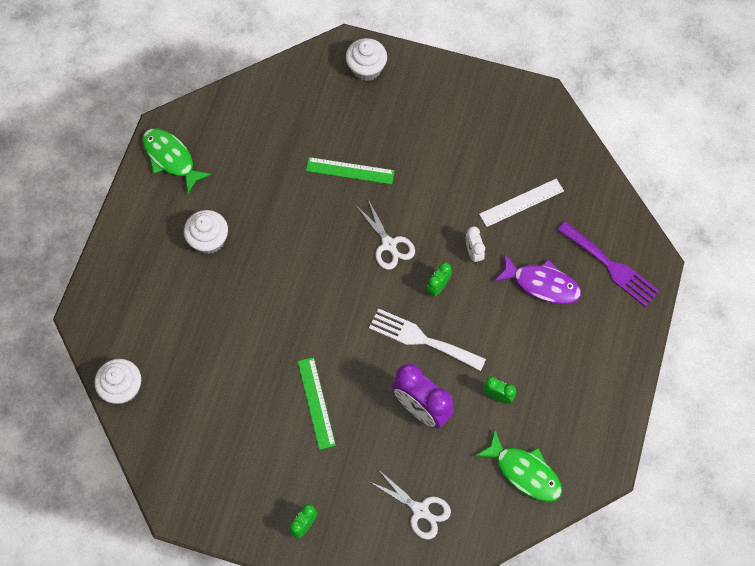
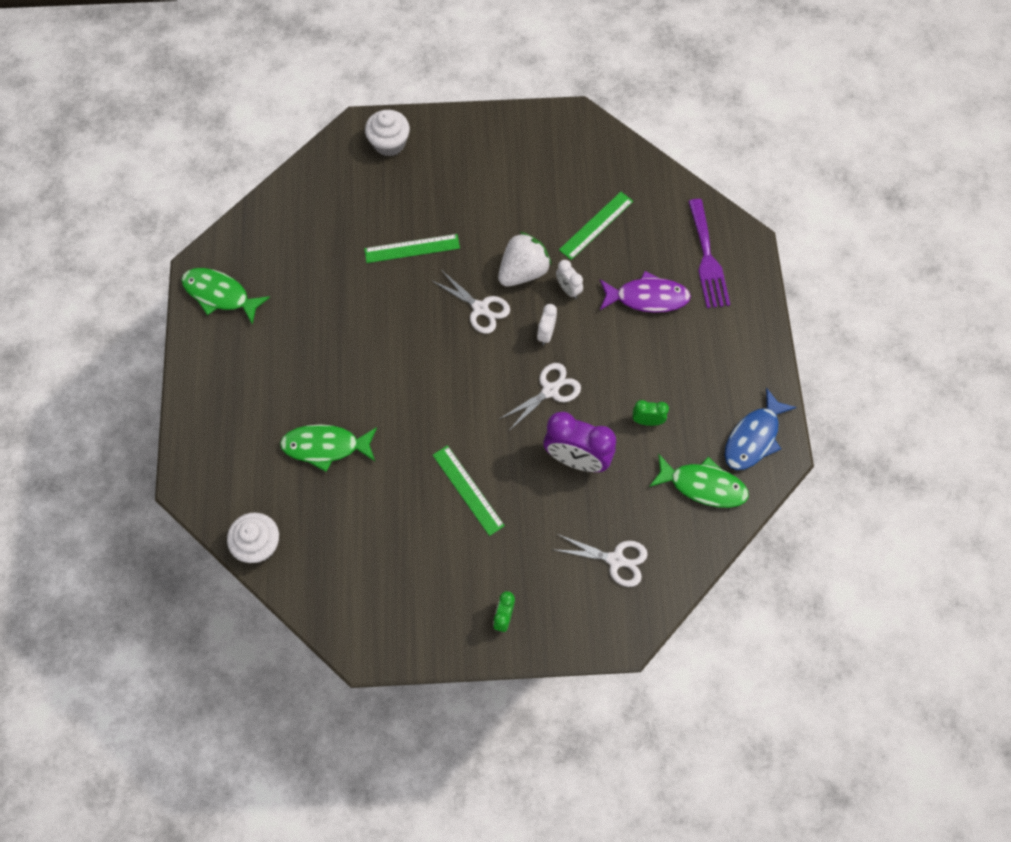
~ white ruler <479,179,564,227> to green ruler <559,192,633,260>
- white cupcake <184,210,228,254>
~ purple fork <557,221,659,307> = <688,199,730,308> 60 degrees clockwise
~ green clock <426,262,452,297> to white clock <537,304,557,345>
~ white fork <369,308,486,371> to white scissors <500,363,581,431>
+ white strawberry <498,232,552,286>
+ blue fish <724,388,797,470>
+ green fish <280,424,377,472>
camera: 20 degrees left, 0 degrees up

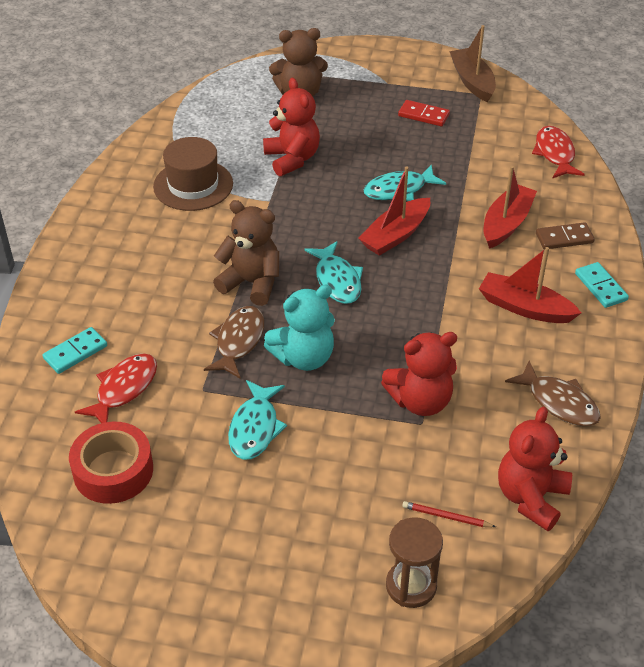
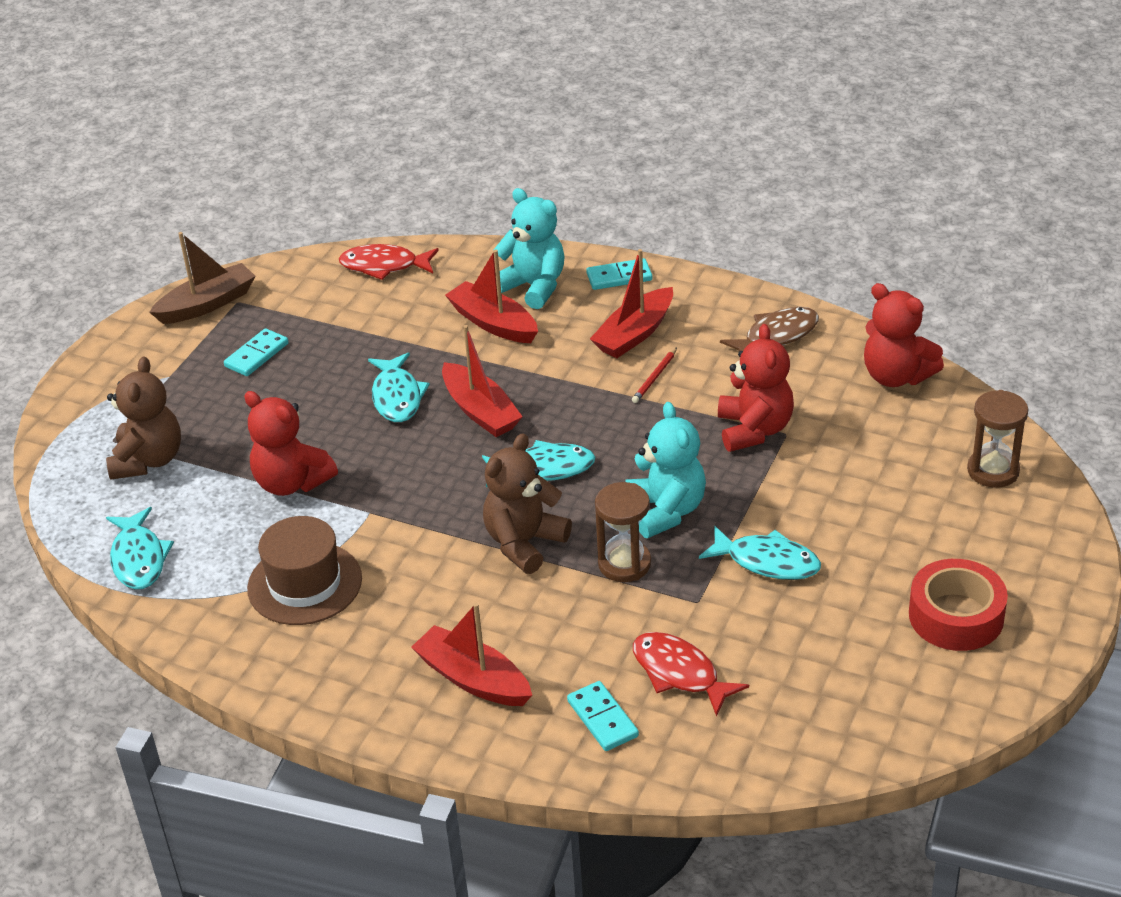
~ brown boat <449,25,496,102> = <149,232,256,324> 150 degrees clockwise
~ red teddy bear <263,77,320,176> = <244,391,338,496> 135 degrees counterclockwise
~ red domino <398,100,450,126> to turquoise domino <224,328,289,376>
~ brown domino <536,222,595,250> to turquoise teddy bear <493,188,565,309>
~ brown fish <204,306,265,379> to brown hourglass <595,482,651,582>
~ red tape <69,422,153,504> to <909,559,1008,651>
~ red pencil <402,501,496,527> to <632,347,677,403>
+ turquoise fish <106,507,174,589>
+ red boat <411,603,532,706>
camera: 75 degrees left, 5 degrees down

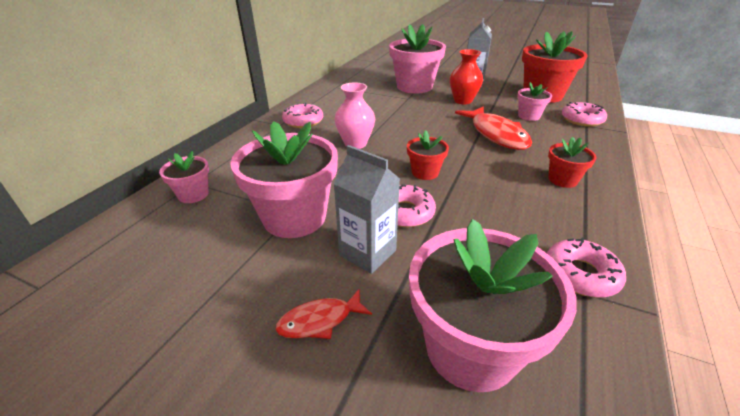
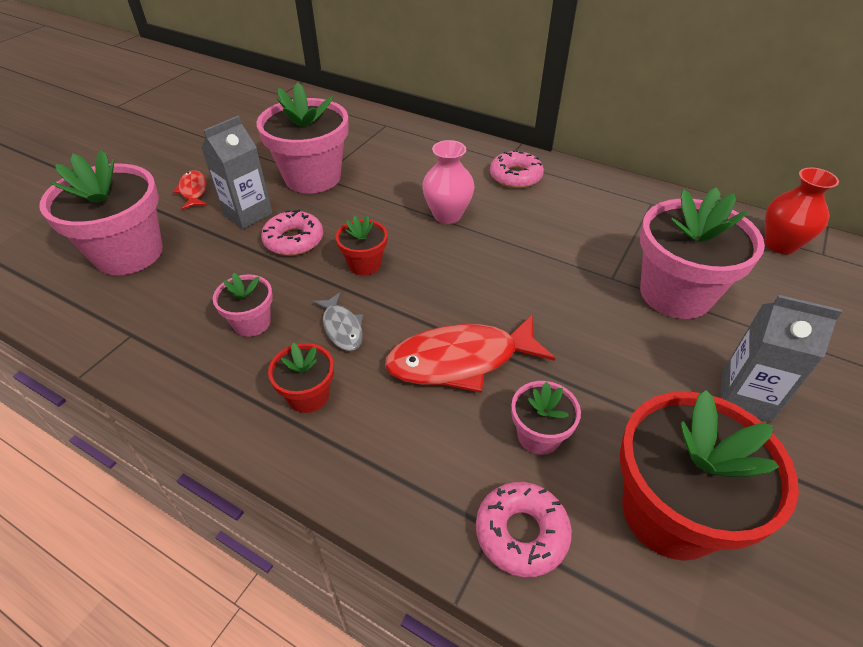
~ red vase <450,49,483,104> to <765,167,839,254>
~ pink flower pot <159,151,209,203> to <213,273,273,337>
- pink donut <547,238,626,297>
+ grey fish <312,292,363,351>
camera: 95 degrees right, 10 degrees up

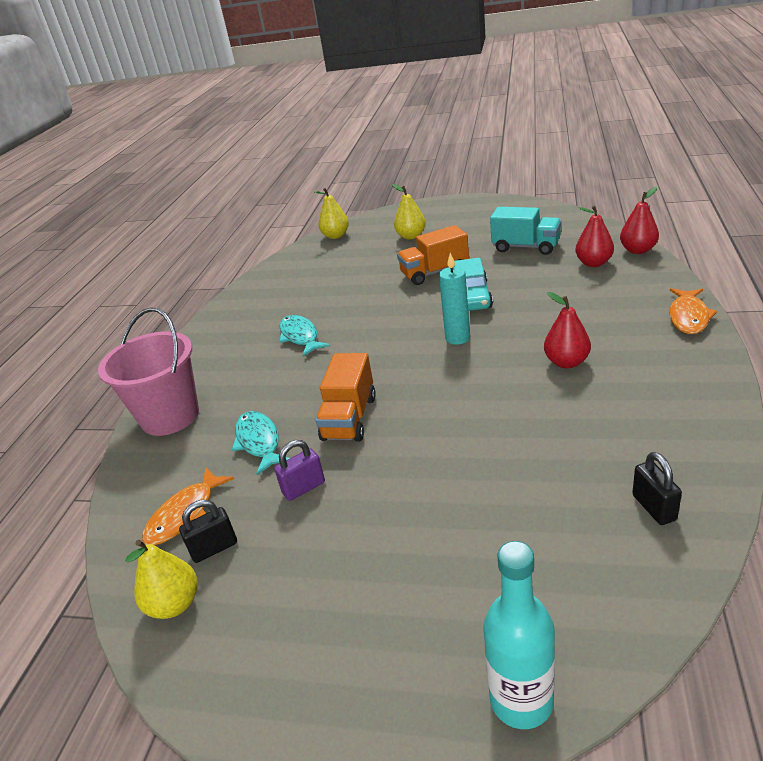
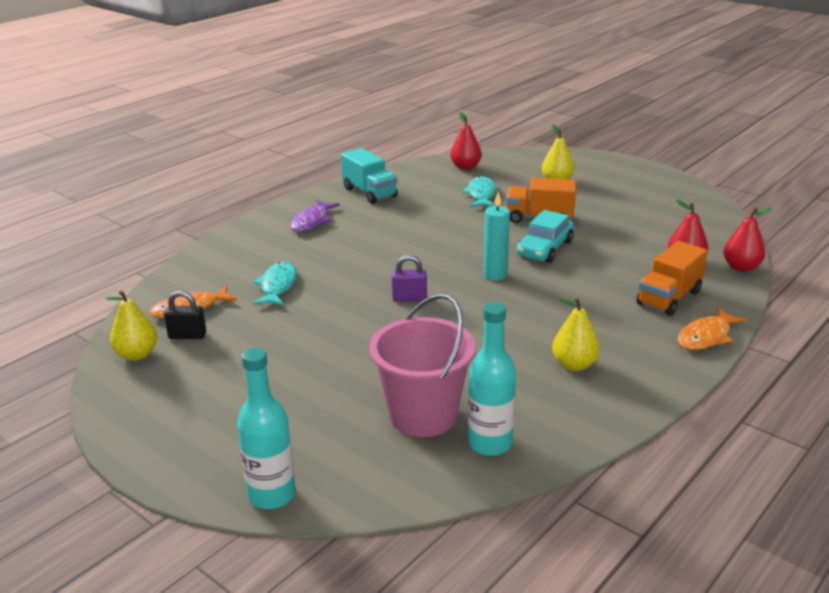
~ yellow pear <314,188,349,239> to <552,298,600,371>
~ turquoise truck <490,207,562,255> to <341,148,398,204>
~ red pear <544,292,591,368> to <450,112,482,170>
~ pink bucket <98,307,199,436> to <369,294,476,437>
~ turquoise fish <279,315,330,357> to <462,176,496,207>
~ orange truck <316,353,376,442> to <636,241,708,316>
~ purple padlock <274,440,325,501> to <392,255,427,302>
~ black padlock <632,452,682,525> to turquoise bottle <468,302,516,456>
+ purple fish <290,200,340,232>
camera: 25 degrees right, 5 degrees down

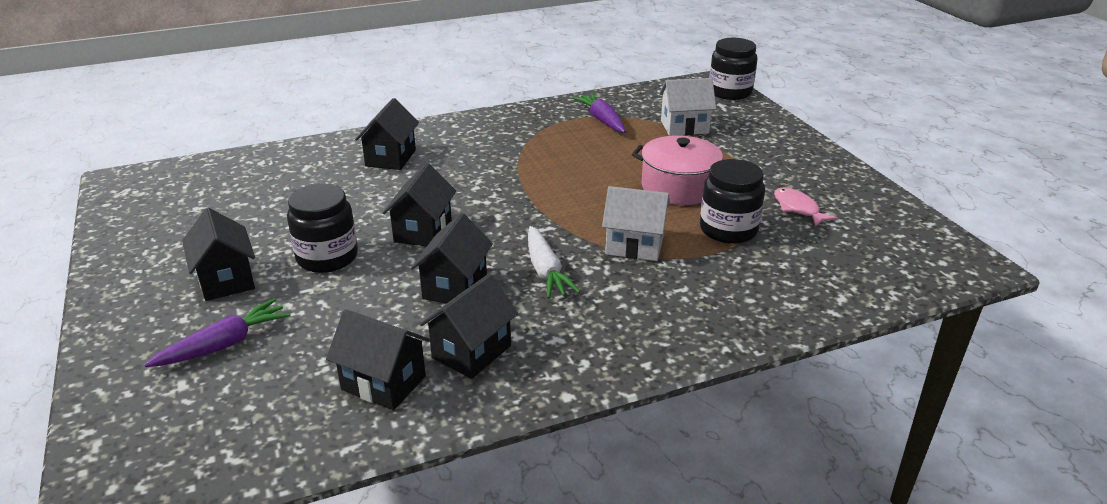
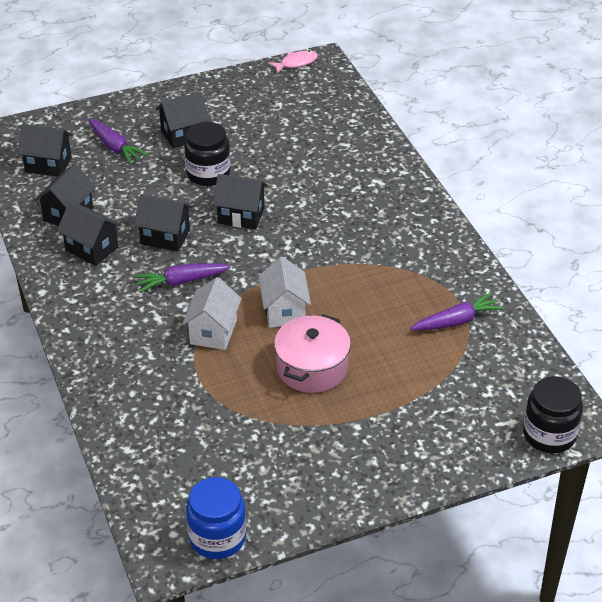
~ white house <659,78,716,136> to <259,257,311,328>
~ black house <355,98,419,170> to <18,124,73,177>
- black jar <700,159,765,244>
~ pink fish <774,188,837,227> to <268,50,318,74>
~ white carrot <528,226,581,299> to purple carrot <134,263,231,293>
+ blue jar <186,477,246,559>
camera: 90 degrees right, 10 degrees up

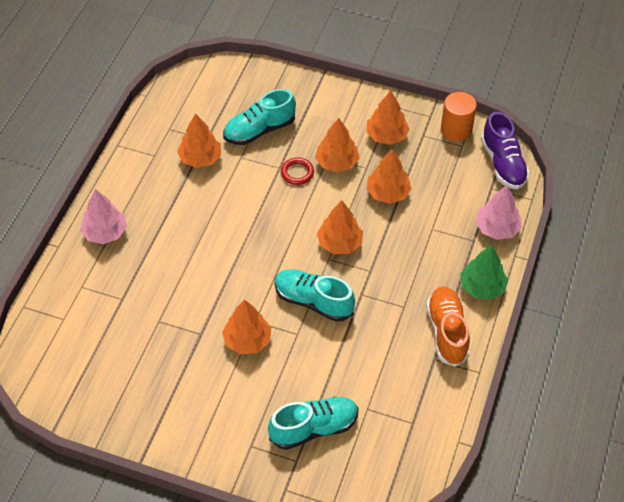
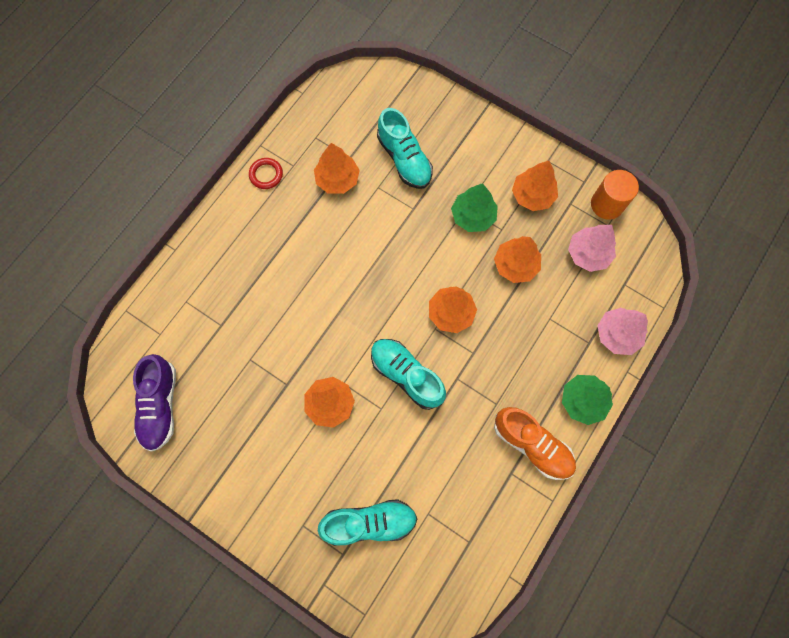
~ turquoise shoe <223,89,296,145> = <377,108,433,189> 105 degrees counterclockwise
~ purple shoe <481,112,529,189> to <133,354,176,452>
~ orange tree <315,118,360,172> to green tree <451,183,498,232>
~ red ring <281,158,314,185> to <249,158,283,189>
~ pink tree <80,189,127,244> to <568,225,616,272>
~ orange shoe <426,286,470,367> = <494,407,576,480> 120 degrees clockwise
camera: 15 degrees right, 20 degrees up

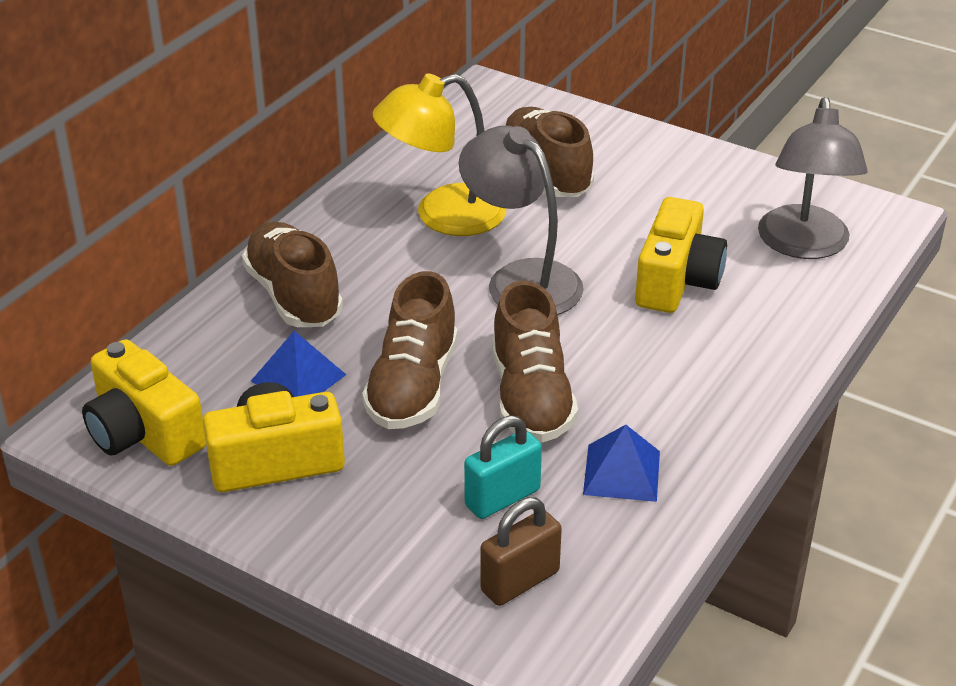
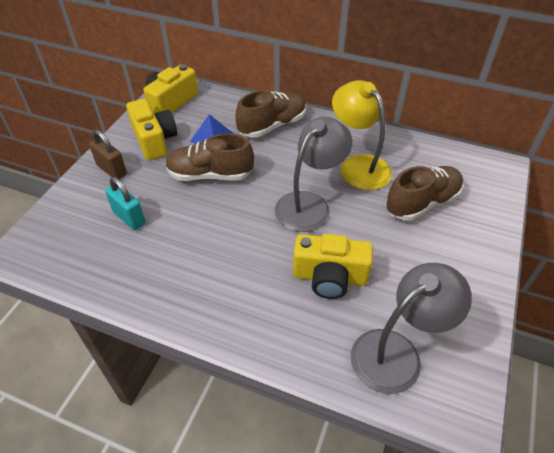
~ grey lamp <758,97,868,259> = <351,263,472,394> 150 degrees clockwise
- brown shoe <492,280,578,443>
- blue pyramid <583,425,660,502>
~ brown padlock <480,497,562,606> to <89,130,127,179>
camera: 80 degrees right, 10 degrees up

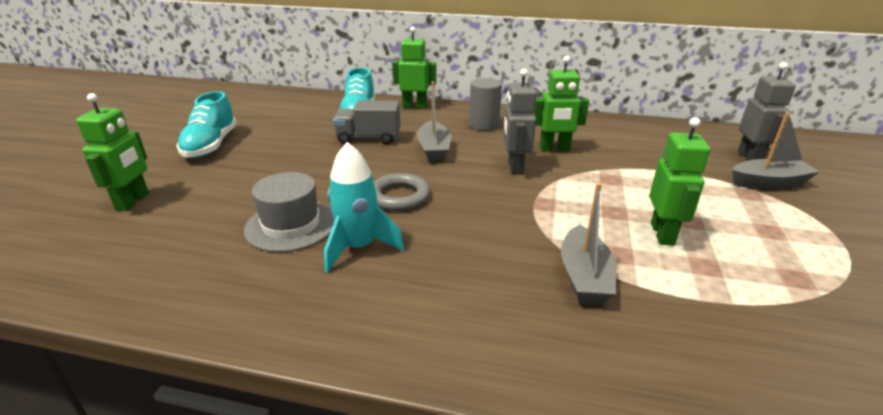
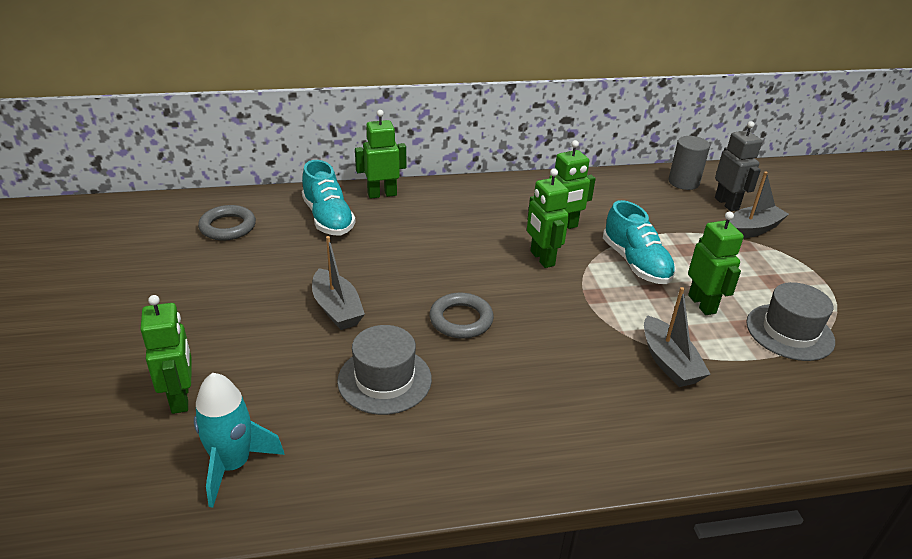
~ grey robot <503,69,537,175> to green robot <527,169,569,268>
~ grey cylinder <469,78,502,131> to <668,136,710,190>
~ grey boat <417,82,451,162> to <312,236,365,330>
~ turquoise shoe <177,91,237,158> to <603,200,676,284>
- grey truck <333,100,400,144>
~ turquoise rocket <324,142,404,273> to <194,373,285,508>
+ grey ring <198,205,256,241>
+ grey hat <746,282,835,361>
camera: 25 degrees left, 5 degrees up

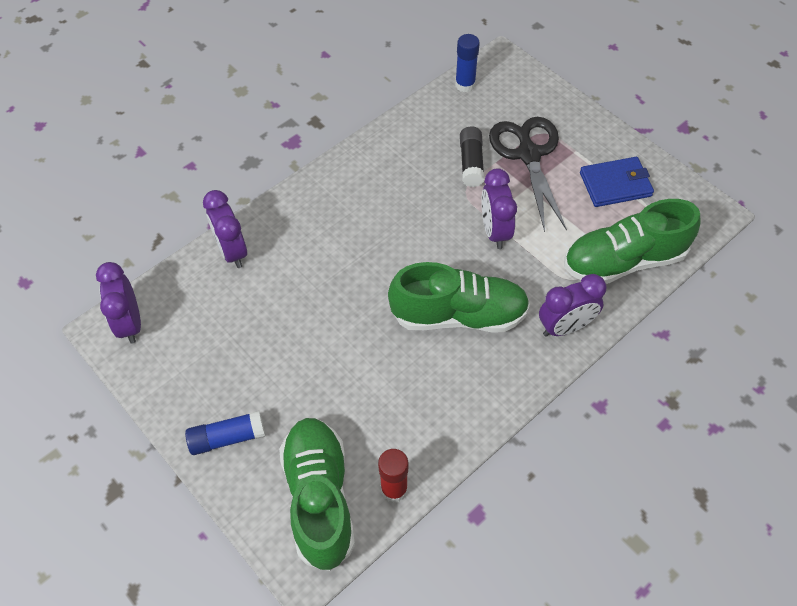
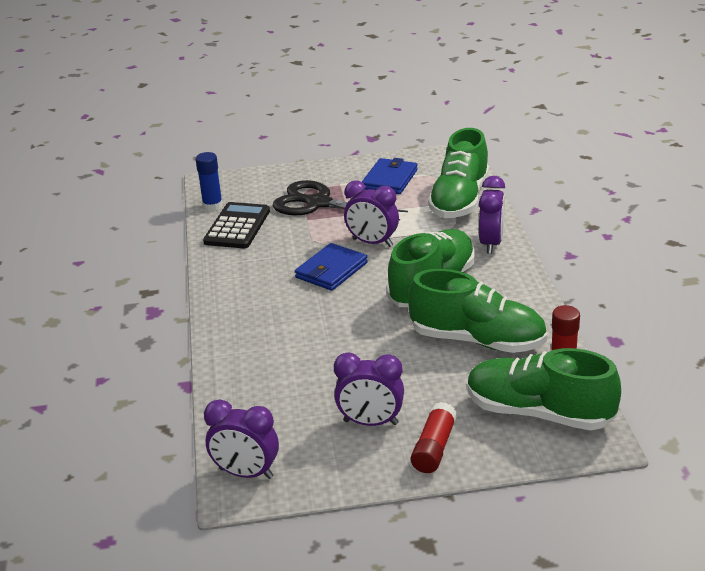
- black glue stick <460,126,485,187>
~ purple clock <203,190,247,268> to <334,352,404,426>
~ blue glue stick <185,411,265,455> to red glue stick <411,402,457,473>
+ black calculator <203,202,270,248>
+ blue wallet <295,243,368,291>
+ green shoe <408,269,547,353>
camera: 55 degrees left, 25 degrees down

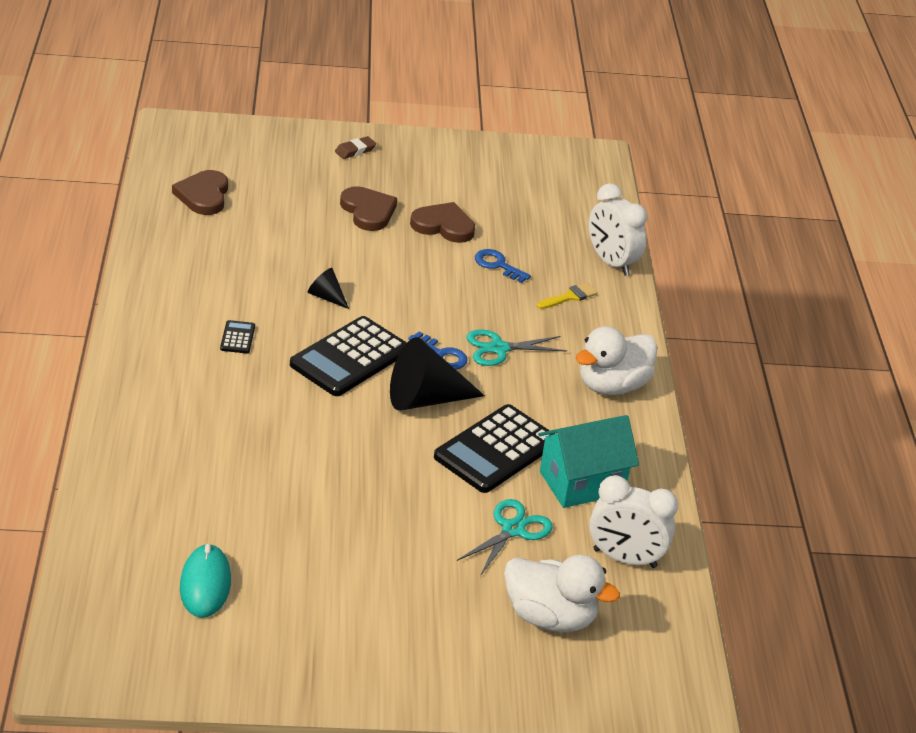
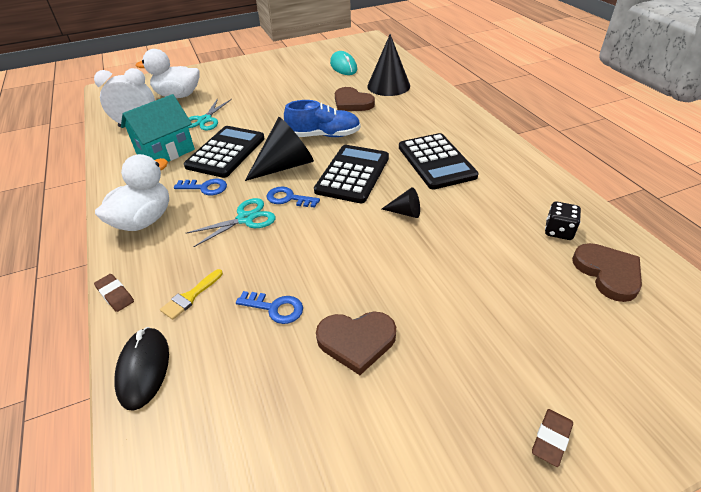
~ white clock <589,183,648,276> to black mouse <114,327,169,411>
~ brown heart <340,186,397,231> to <335,87,375,111>
~ black calculator <220,320,255,354> = <399,133,478,190> x2.34
+ black cone <367,34,410,96>
+ blue shoe <284,100,361,137>
+ blue key <174,179,227,195>
+ black dice <545,202,581,240>
+ brown eraser <94,274,134,312>
camera: 165 degrees right, 5 degrees up

